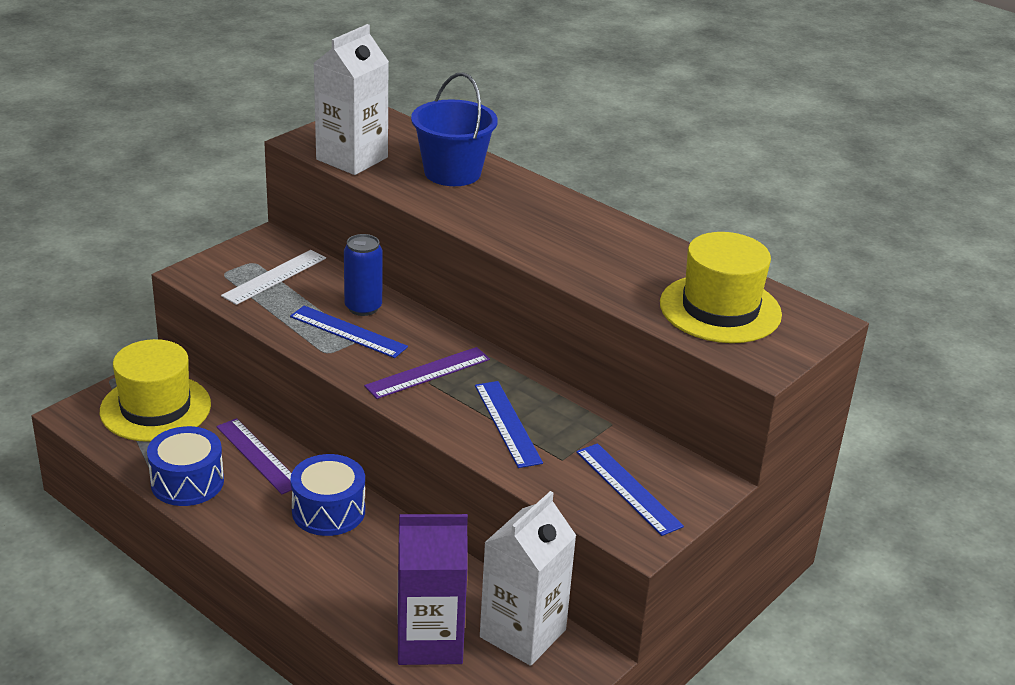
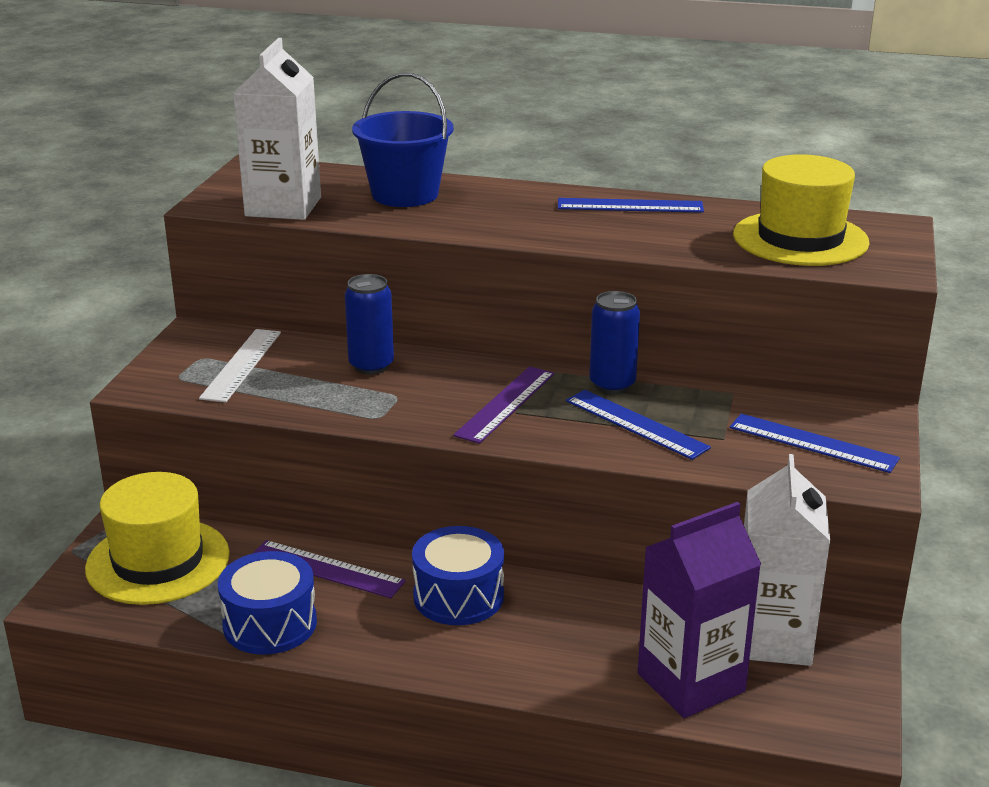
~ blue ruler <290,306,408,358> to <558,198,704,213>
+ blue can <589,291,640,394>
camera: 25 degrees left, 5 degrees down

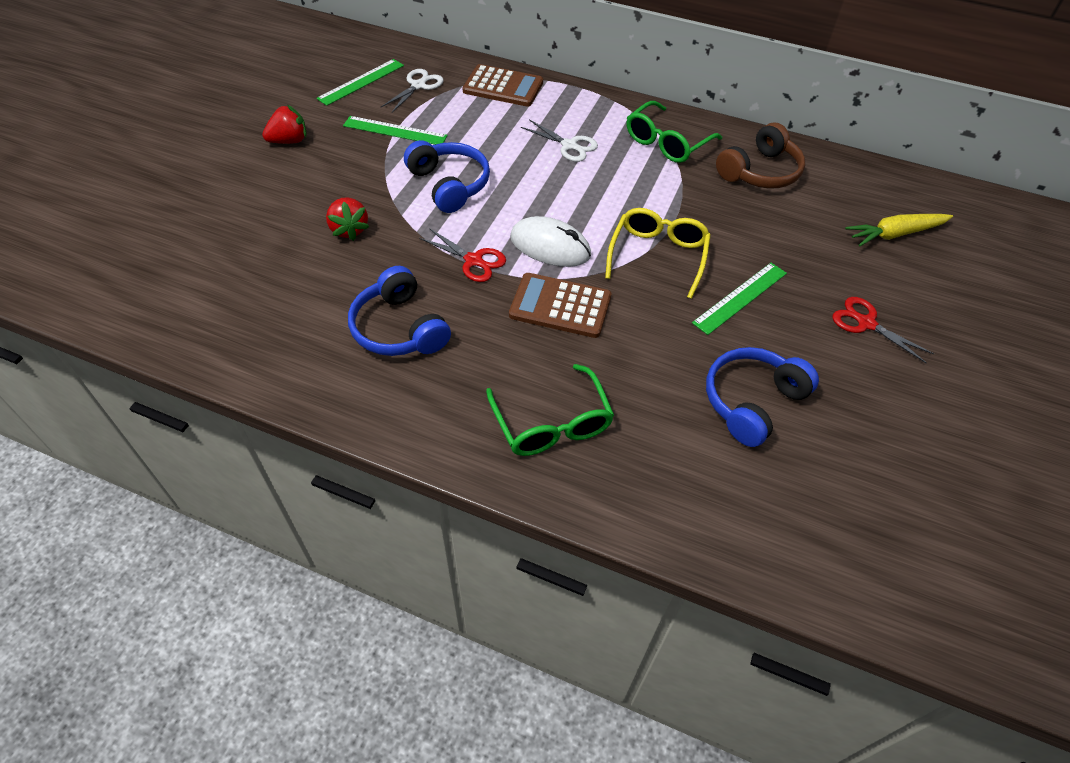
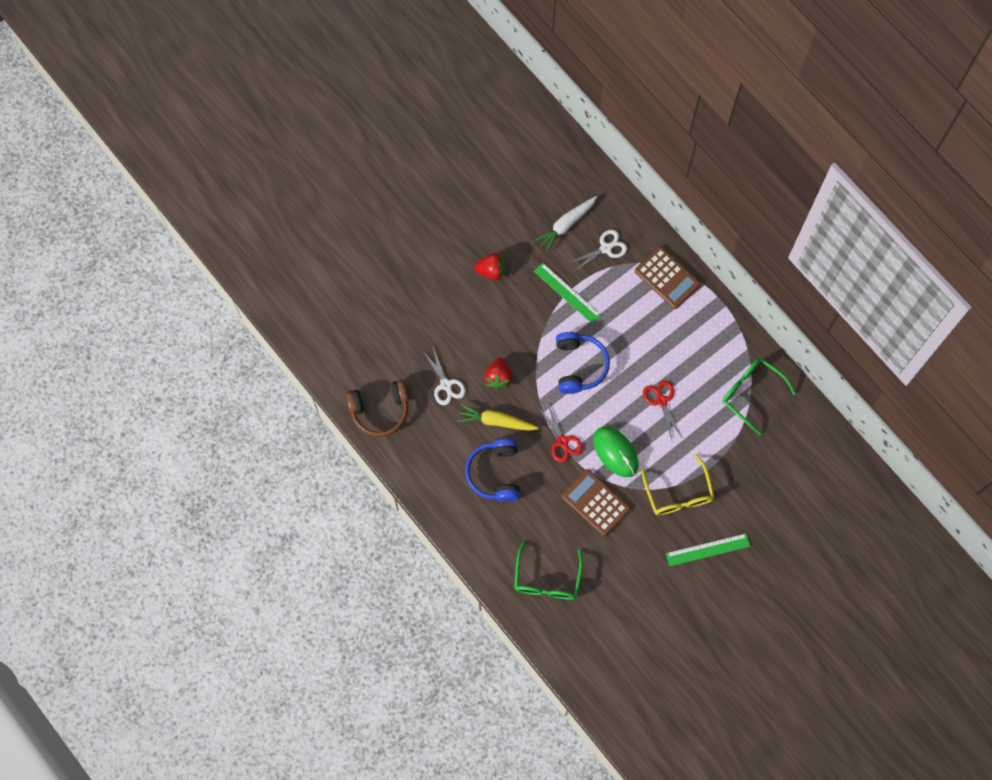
~ green ruler <316,59,404,106> to white carrot <534,196,597,252>
~ green glasses <626,101,722,163> = <722,358,796,435> 60 degrees clockwise
~ white scissors <521,120,598,162> to <424,347,466,405>
~ brown headphones <716,122,805,188> to <346,380,408,437>
~ yellow glasses <605,208,711,299> = <641,454,714,515> 120 degrees clockwise
~ yellow carrot <845,214,953,247> to <458,404,539,431>
~ white mouse <510,216,591,267> to green mouse <593,427,638,477>
~ red scissors <832,297,934,364> to <643,380,682,440>
- blue headphones <706,347,819,447>
camera: 30 degrees right, 20 degrees up

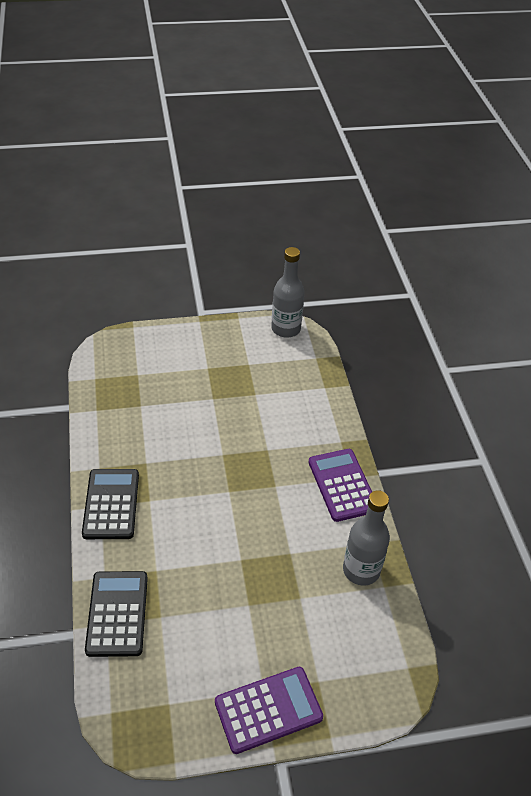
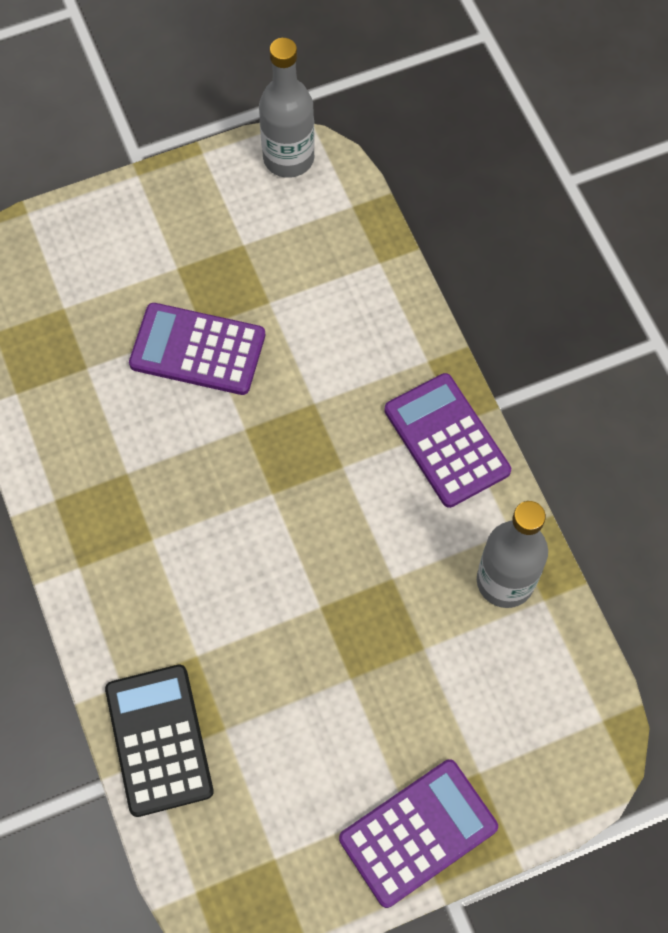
- black calculator <82,469,139,539>
+ purple calculator <129,303,265,395>
camera: 10 degrees left, 20 degrees up

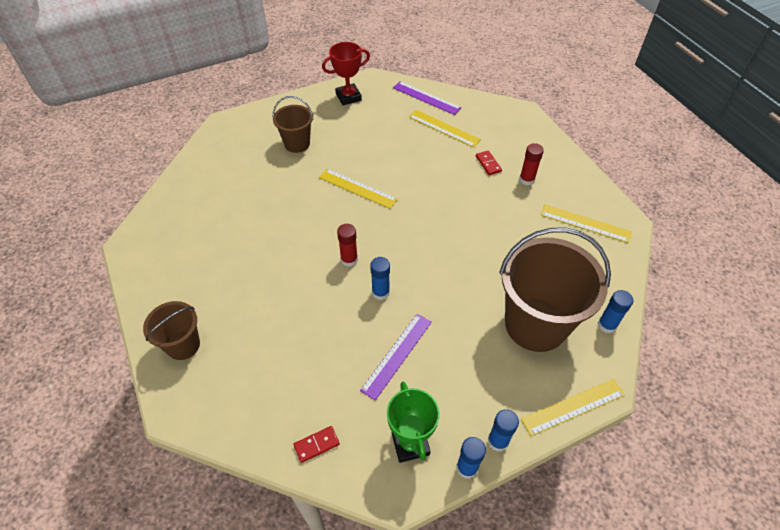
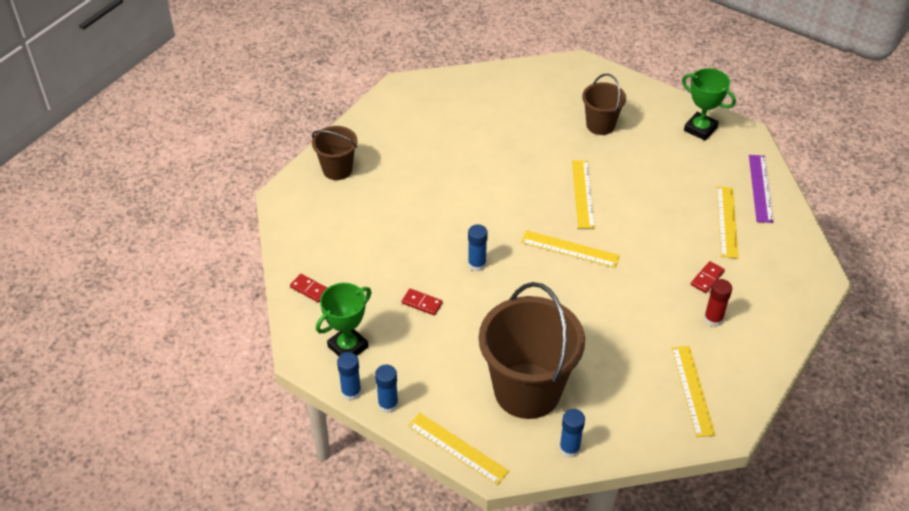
~ red trophy <322,42,370,105> to green trophy <682,68,736,141>
- red glue stick <337,224,358,267>
~ purple ruler <360,314,432,401> to red domino <402,289,443,315>
+ yellow ruler <521,230,620,268>
camera: 60 degrees right, 5 degrees down

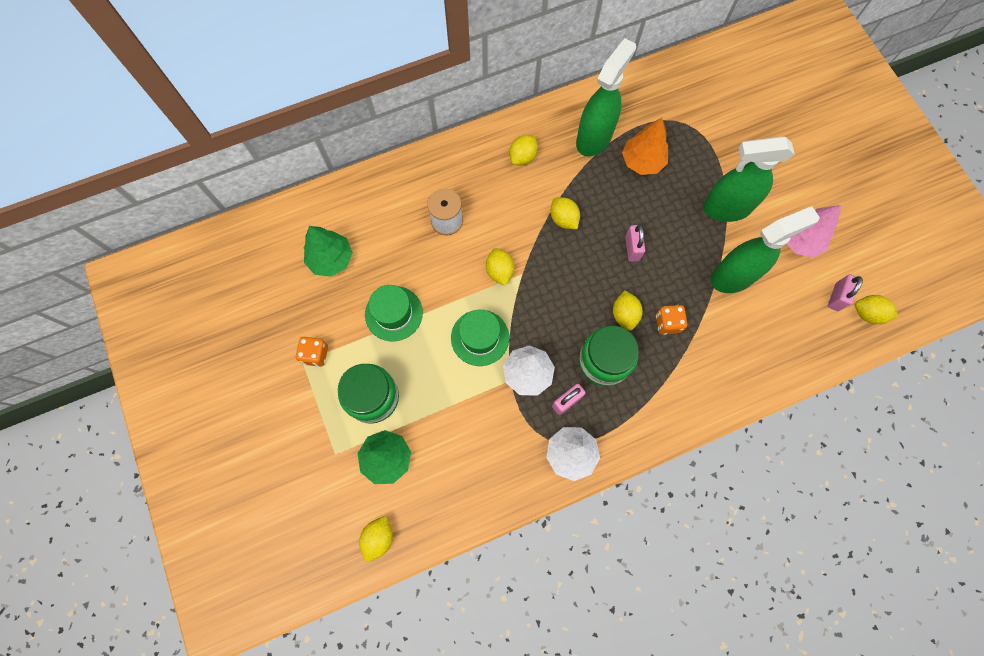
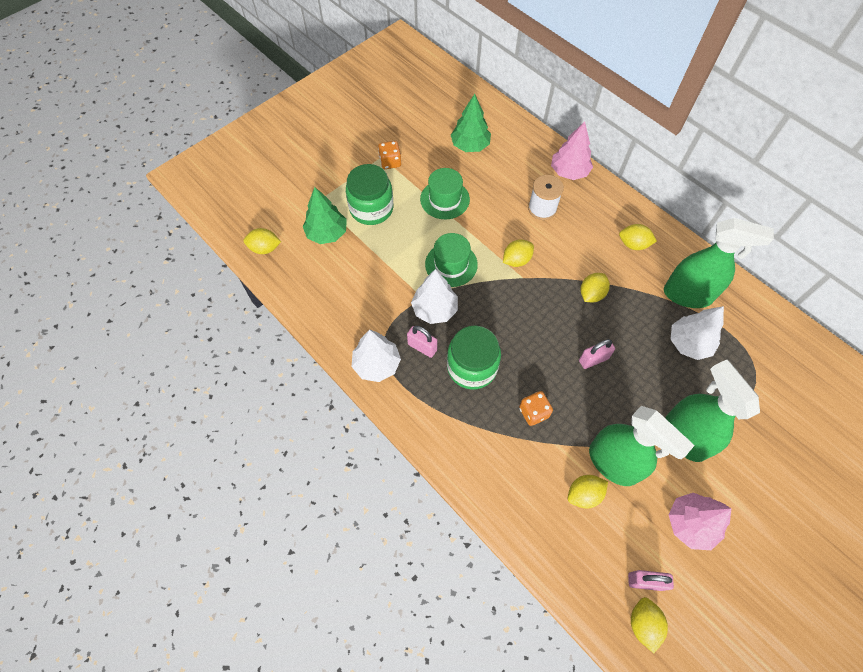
~ orange tree <622,118,668,175> to white tree <671,306,724,360>
~ yellow lemon <613,290,643,331> to <568,475,608,508>
+ pink tree <551,121,593,180>
camera: 70 degrees right, 10 degrees down

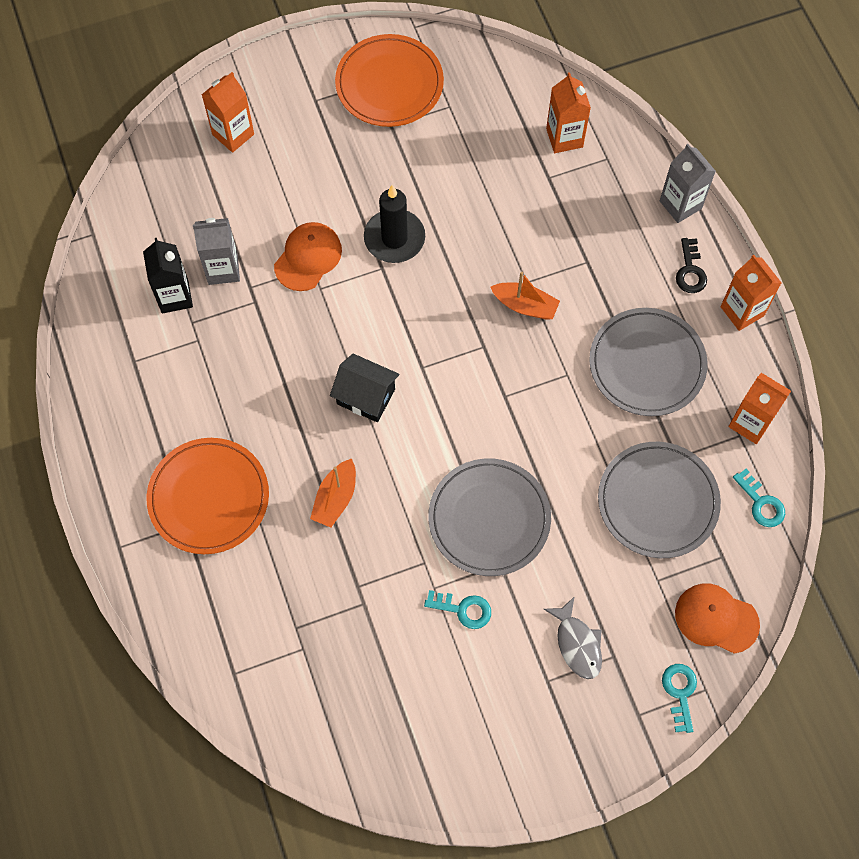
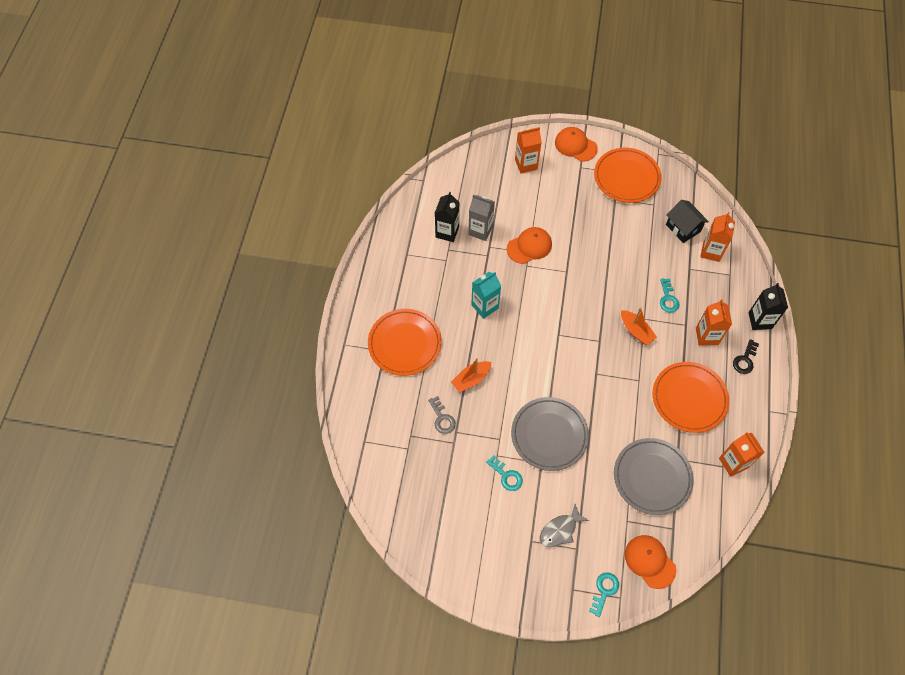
~ grey carton <660,144,716,223> to black carton <749,283,788,330>
- black candle <364,185,425,263>
~ orange carton <721,255,781,331> to <696,299,732,346>
~ grey plate <589,308,708,416> to orange plate <653,362,729,433>
~ black house <330,354,399,422> to <666,200,709,243>
~ turquoise key <733,469,785,527> to <660,278,680,312>
~ grey fish <544,596,602,679> = <540,504,589,547> 45 degrees clockwise
+ orange cap <555,127,598,161>
+ turquoise carton <471,272,501,319>
+ grey key <428,396,456,434>
camera: 30 degrees right, 5 degrees down

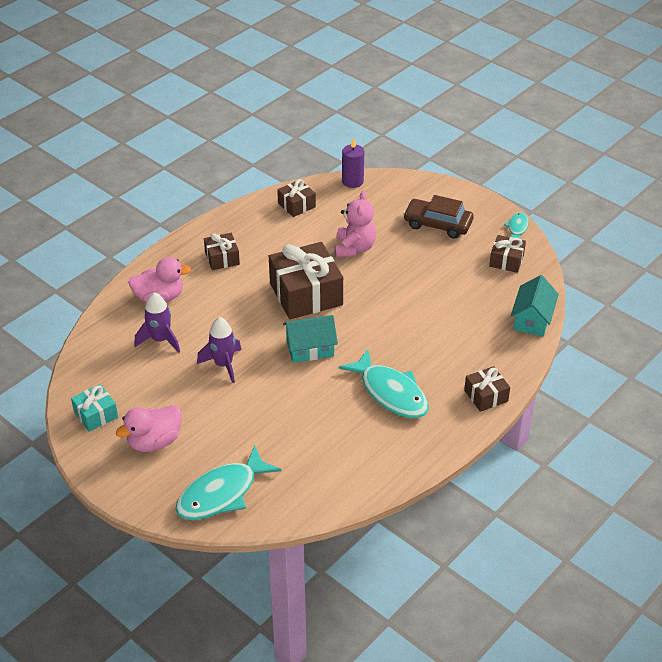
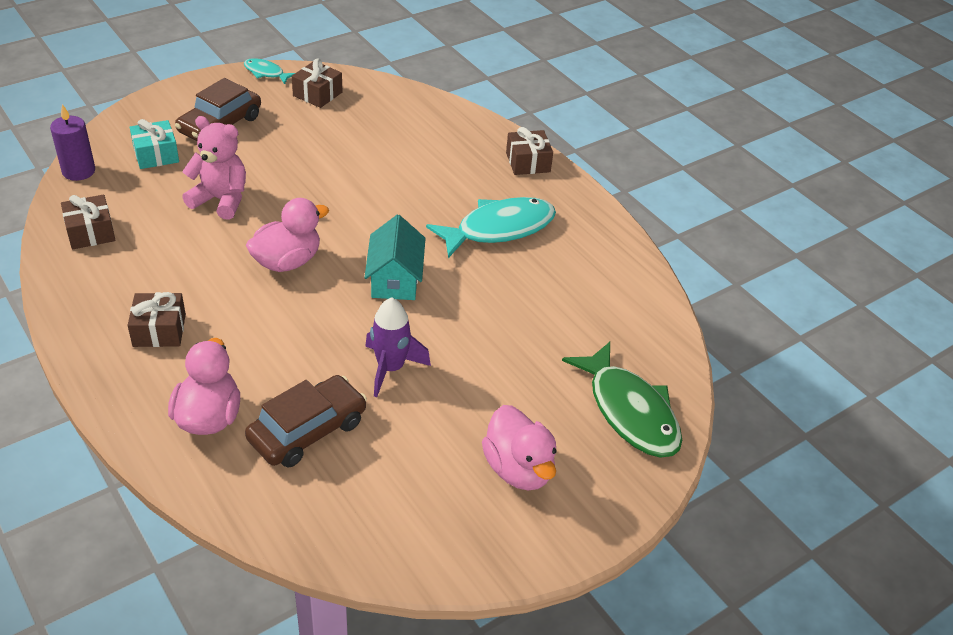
~ brown gift <269,242,343,319> to pink duck <246,198,329,272>
- turquoise house <511,275,559,336>
~ purple rocket <135,292,180,353> to brown car <245,375,367,468>
~ turquoise gift <71,384,118,432> to <130,119,179,169>
~ turquoise fish <175,445,282,520> to green fish <562,342,682,458>
camera: 80 degrees left, 0 degrees up

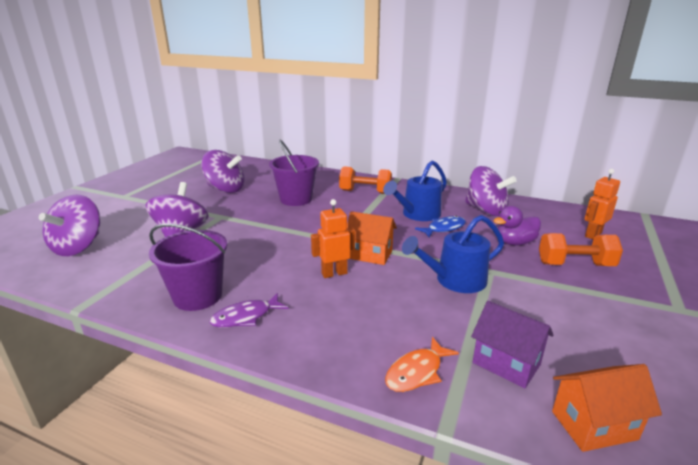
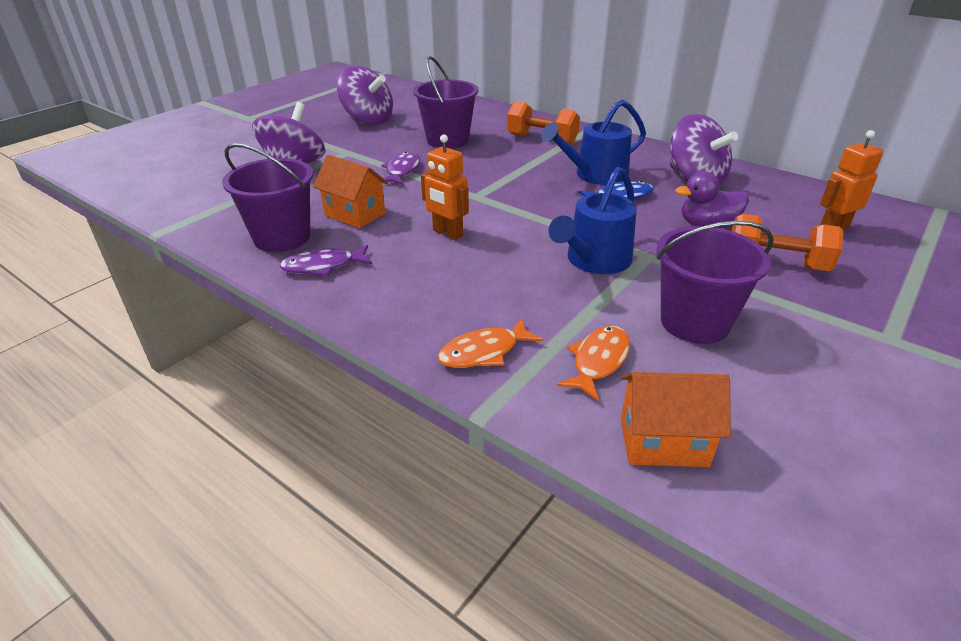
- purple spinning top <39,195,100,256>
~ orange robot <311,199,355,278> = <421,134,469,240> 135 degrees counterclockwise
~ orange house <347,211,397,265> to <313,155,388,228>
~ blue watering can <402,215,504,293> = <548,167,637,274> 45 degrees counterclockwise
~ purple house <471,301,553,389> to orange fish <557,326,630,401>
+ purple fish <381,152,420,185>
+ purple bucket <656,221,774,344>
camera: 15 degrees right, 10 degrees up

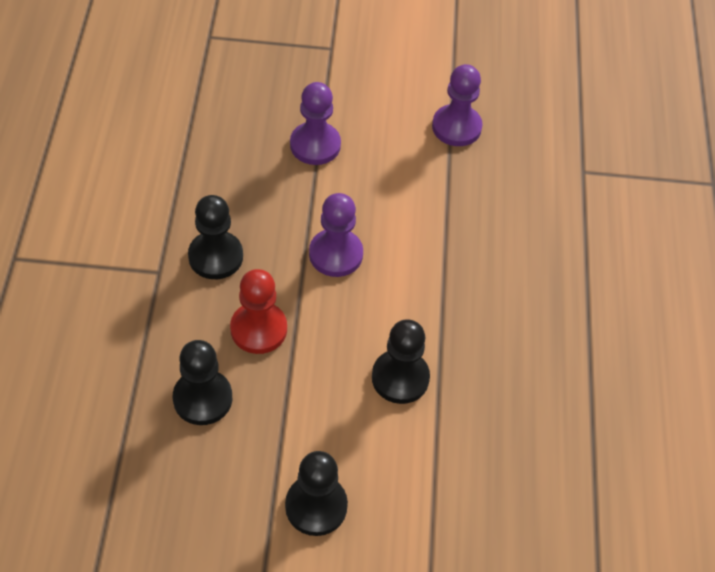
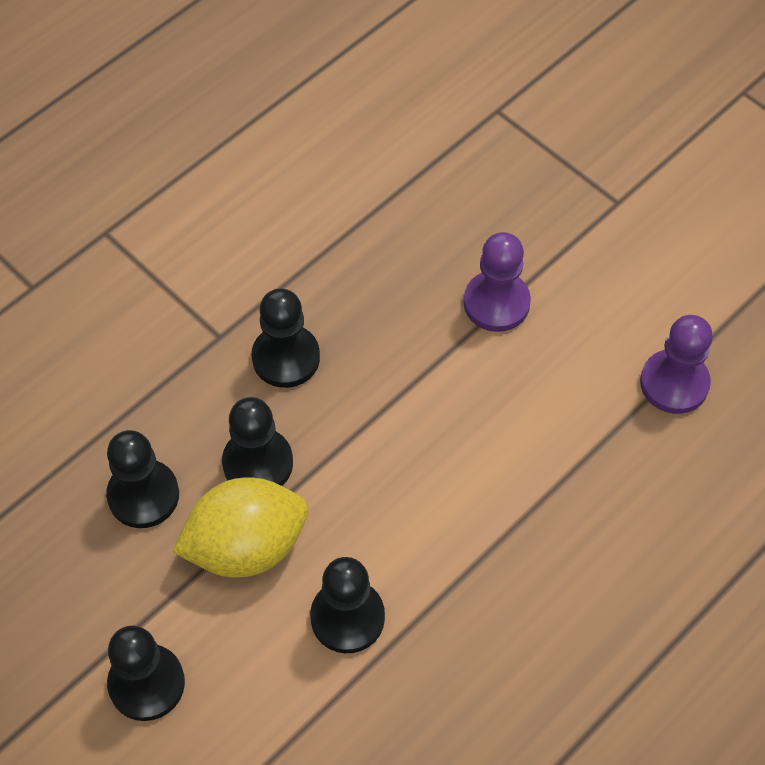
- purple pawn <309,193,363,277>
~ red pawn <230,269,287,354> to black pawn <222,397,293,486>
+ yellow lemon <172,477,308,577>
camera: 45 degrees right, 5 degrees up

